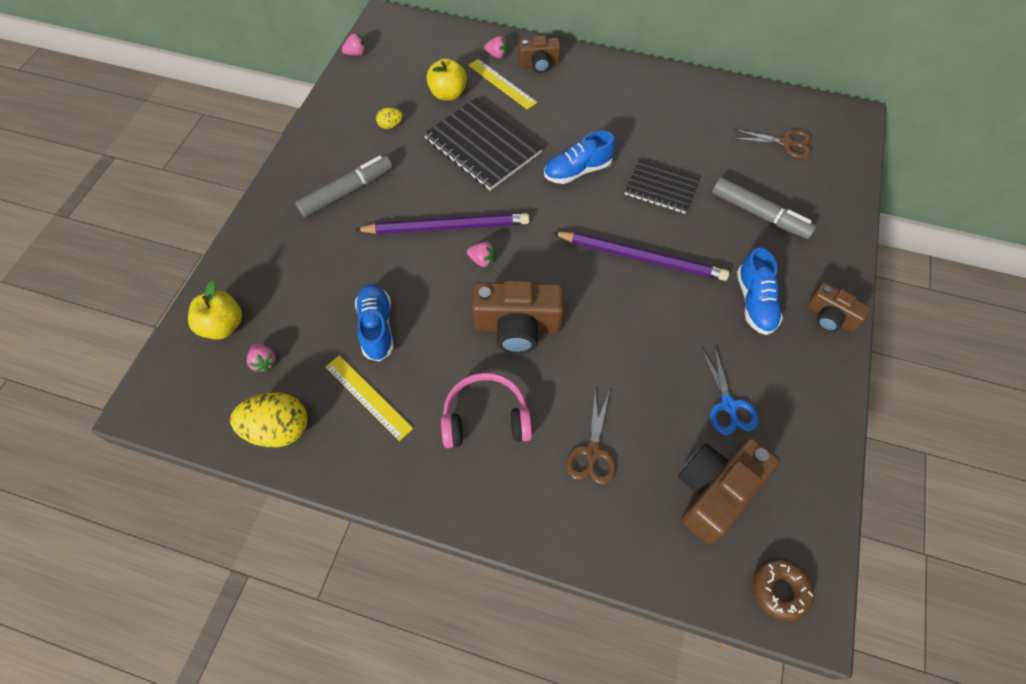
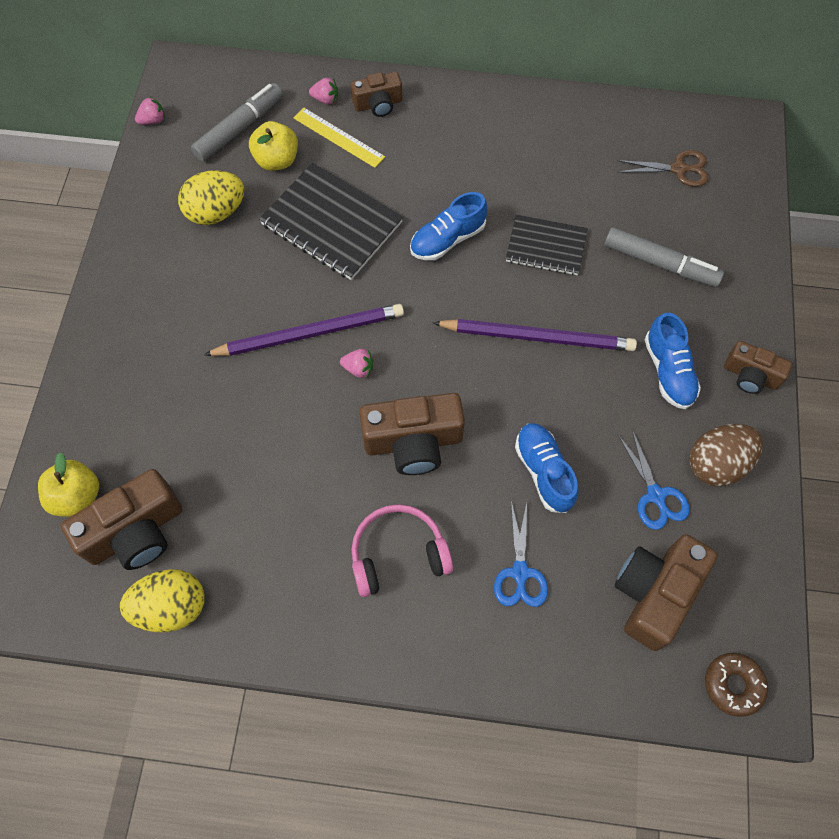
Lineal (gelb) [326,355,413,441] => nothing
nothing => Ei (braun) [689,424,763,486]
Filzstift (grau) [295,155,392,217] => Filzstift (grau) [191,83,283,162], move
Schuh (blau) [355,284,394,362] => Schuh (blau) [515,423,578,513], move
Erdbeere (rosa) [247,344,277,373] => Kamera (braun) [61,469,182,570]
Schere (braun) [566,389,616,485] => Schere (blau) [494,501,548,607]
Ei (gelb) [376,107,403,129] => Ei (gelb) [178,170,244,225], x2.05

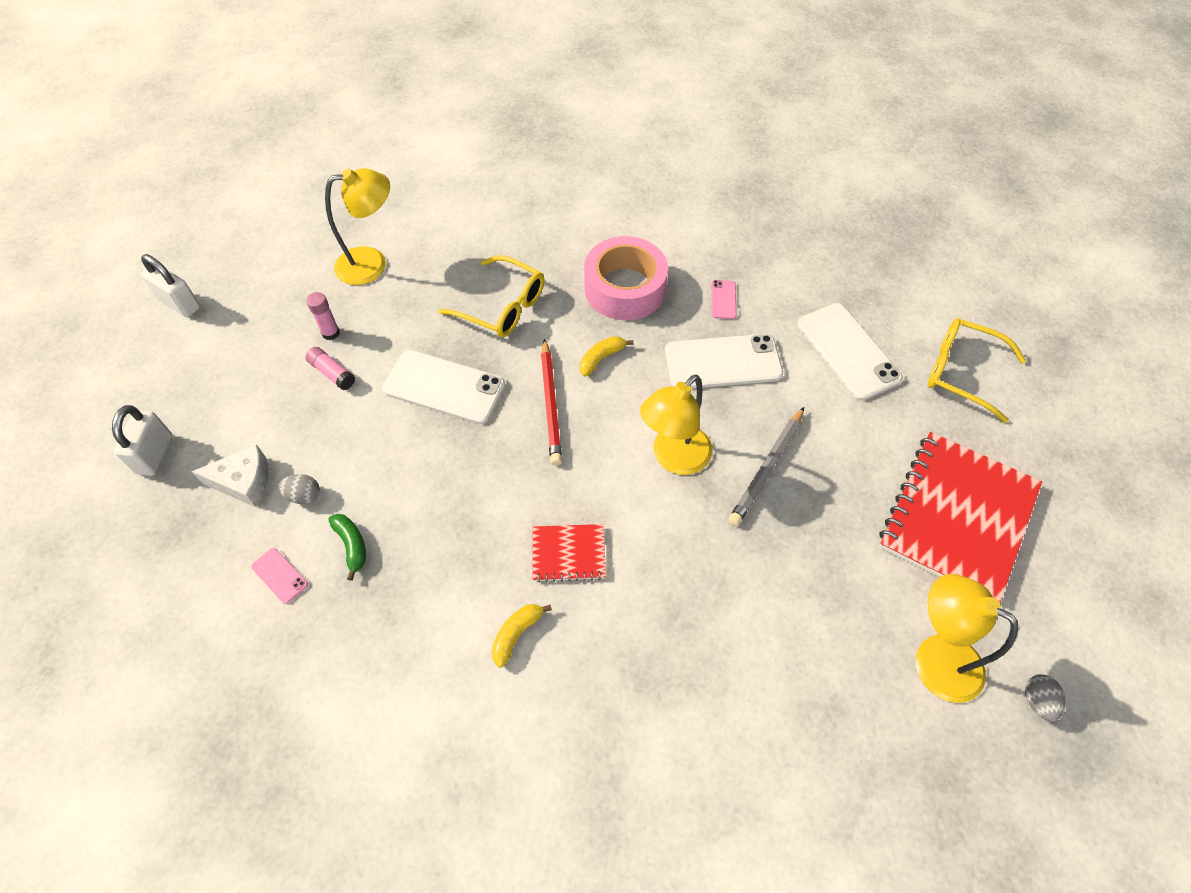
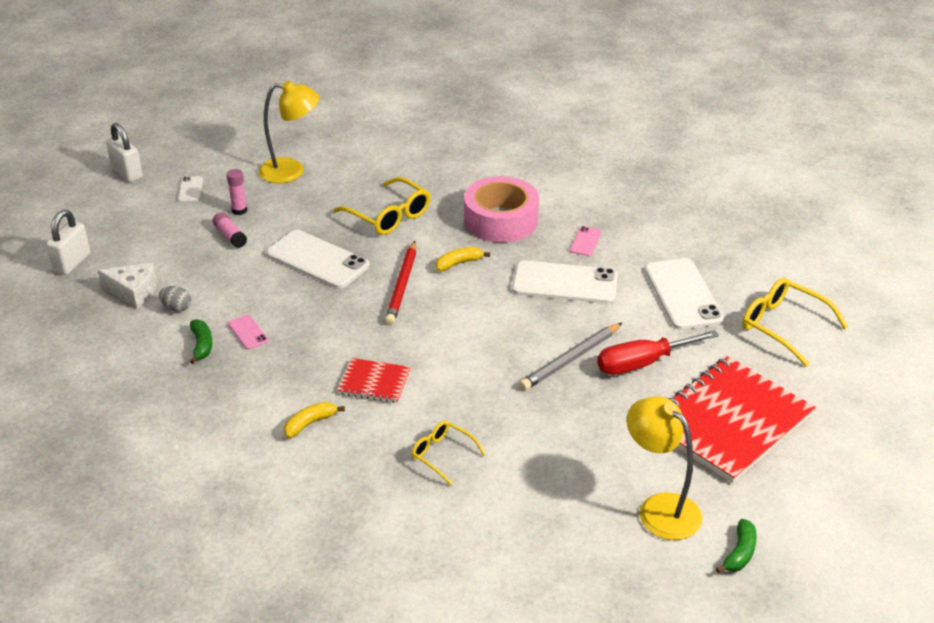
Lampe (gelb) [640,374,712,475] => nothing
nothing => Handy (weiß) [178,176,203,202]
nothing => Brille (gelb) [411,421,486,485]
nothing => Schraubenzieher (rot) [597,330,719,375]
Handy (rosa) [251,548,308,604] => Handy (rosa) [228,315,268,350], move
Ei (grau) [1025,674,1066,722] => Banane (grün) [716,519,757,573]

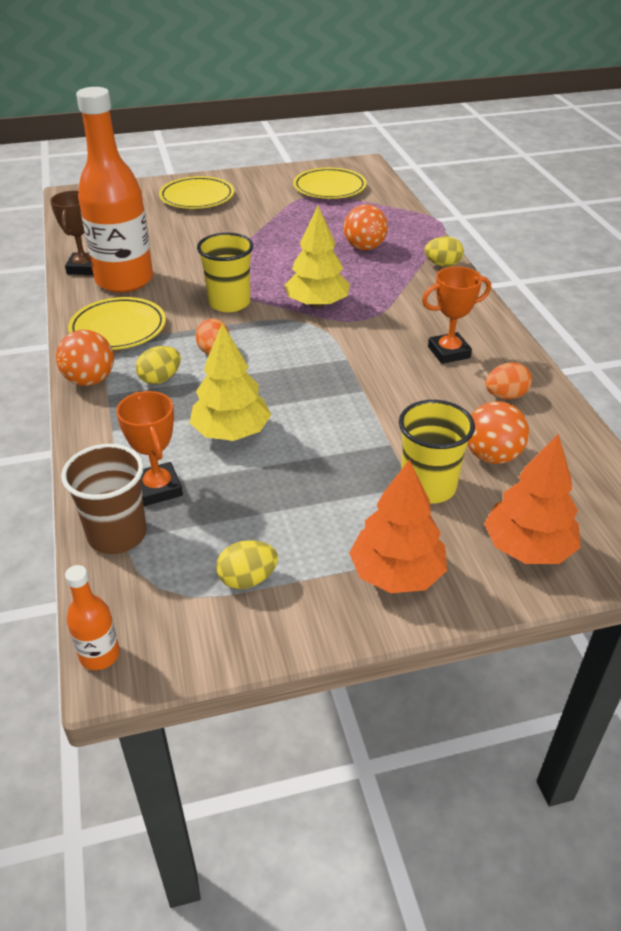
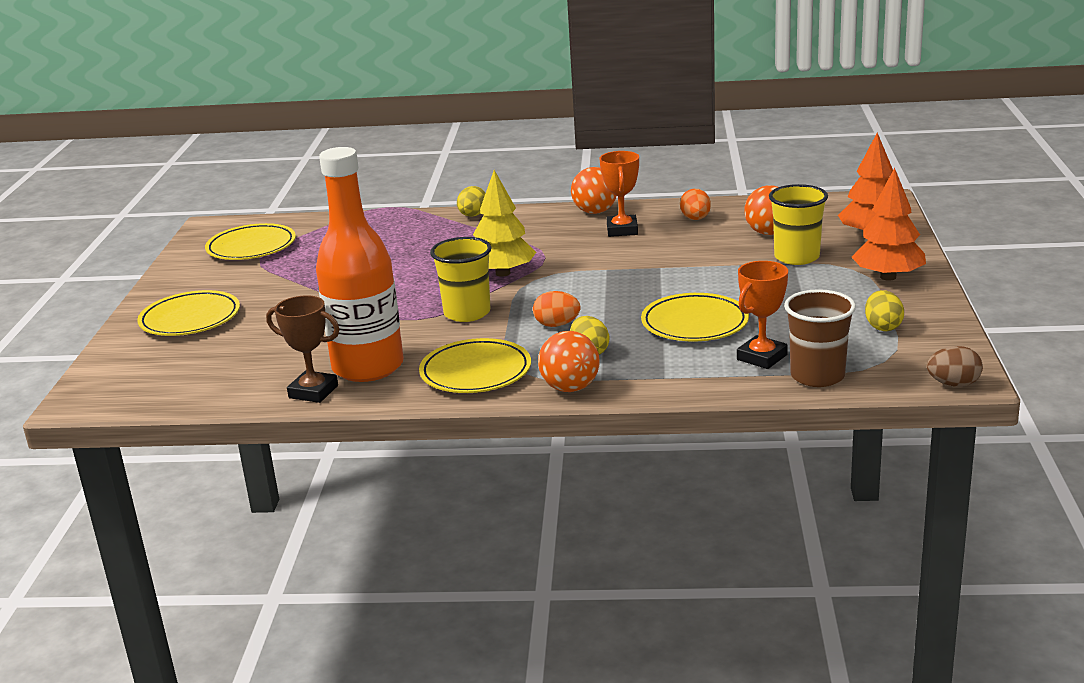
Ball (orange) [343,204,388,250] => Ball (orange) [571,167,617,214], move
Flasche (orange) [65,565,120,670] => Ei (braun) [927,346,983,387]
Baum (gelb) [190,323,271,441] => Teller (gelb) [641,293,749,341]
Pokal (orange) [116,391,183,506] => Pokal (orange) [737,261,788,369], 45 degrees counterclockwise

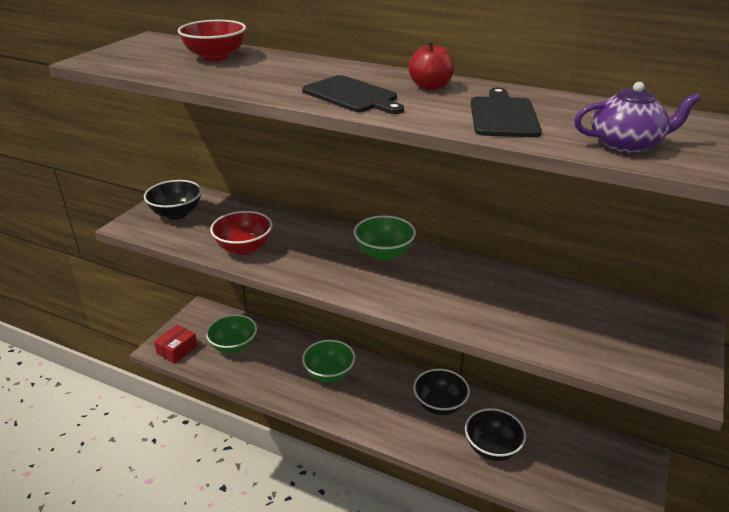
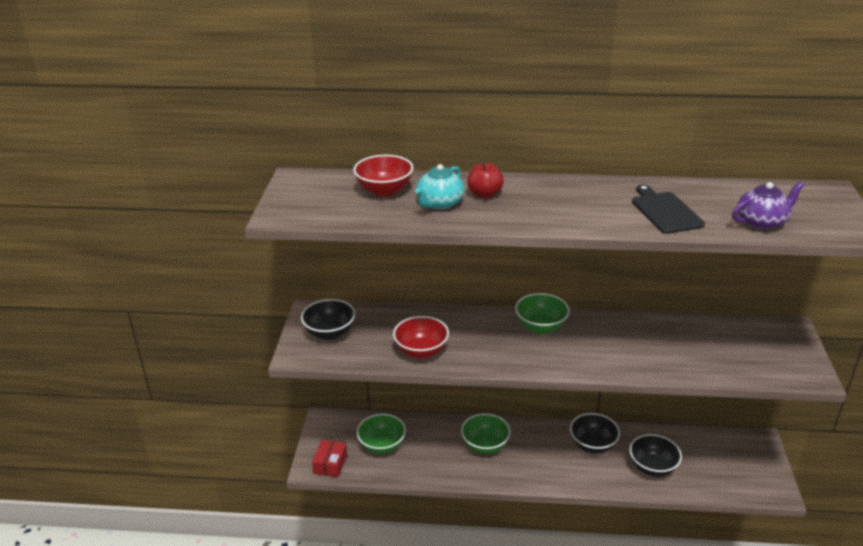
Schneidebrett (schwarz) [302,75,404,114] => nothing
nothing => Teekanne (türkis) [415,164,464,210]
Apfel (rot) [409,41,454,90] => Apfel (rot) [467,162,504,198], move

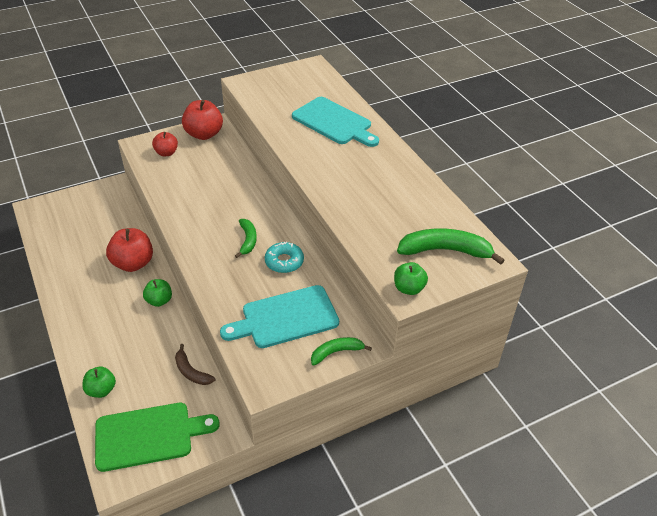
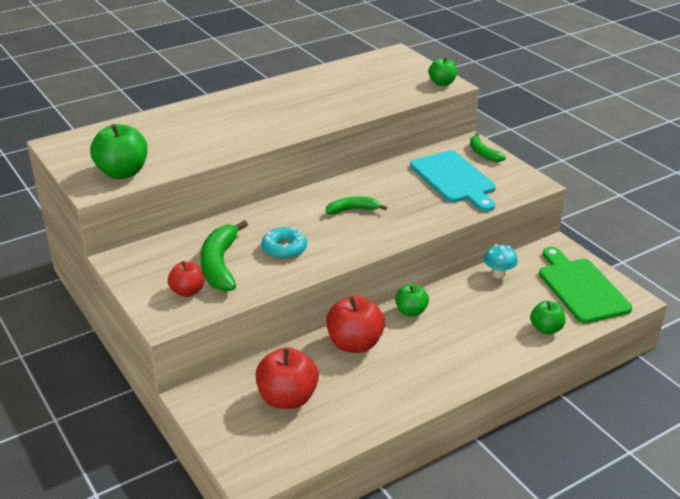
Schneidebrett (türkis) [292,97,379,147] => nothing
nothing => Apfel (grün) [90,124,148,179]
Apfel (rot) [182,100,223,140] => Apfel (rot) [256,347,319,409], move
Donut (türkis) [265,242,304,273] => Donut (türkis) [261,227,307,259], move
Banane (grün) [397,228,505,265] => Banane (grün) [200,220,248,291], move
Banane (braun) [175,344,215,385] => Pilz (türkis) [484,244,518,279]

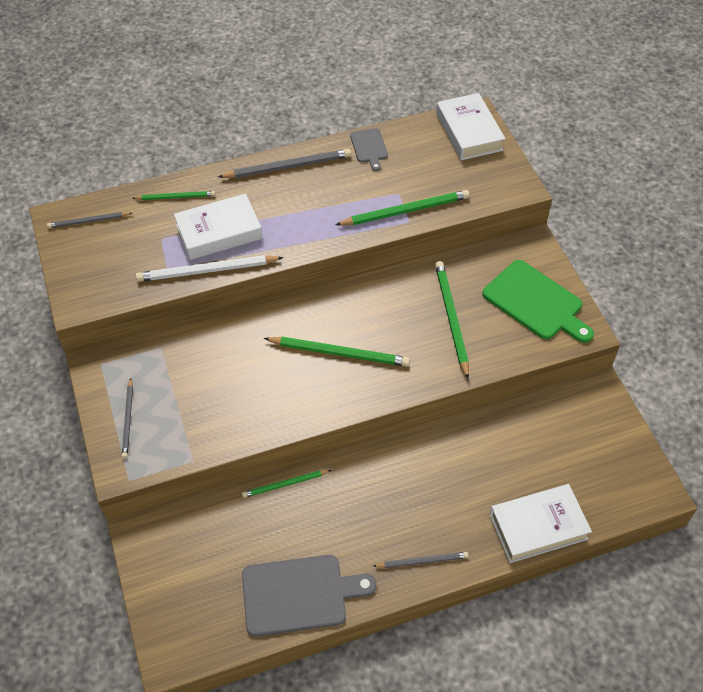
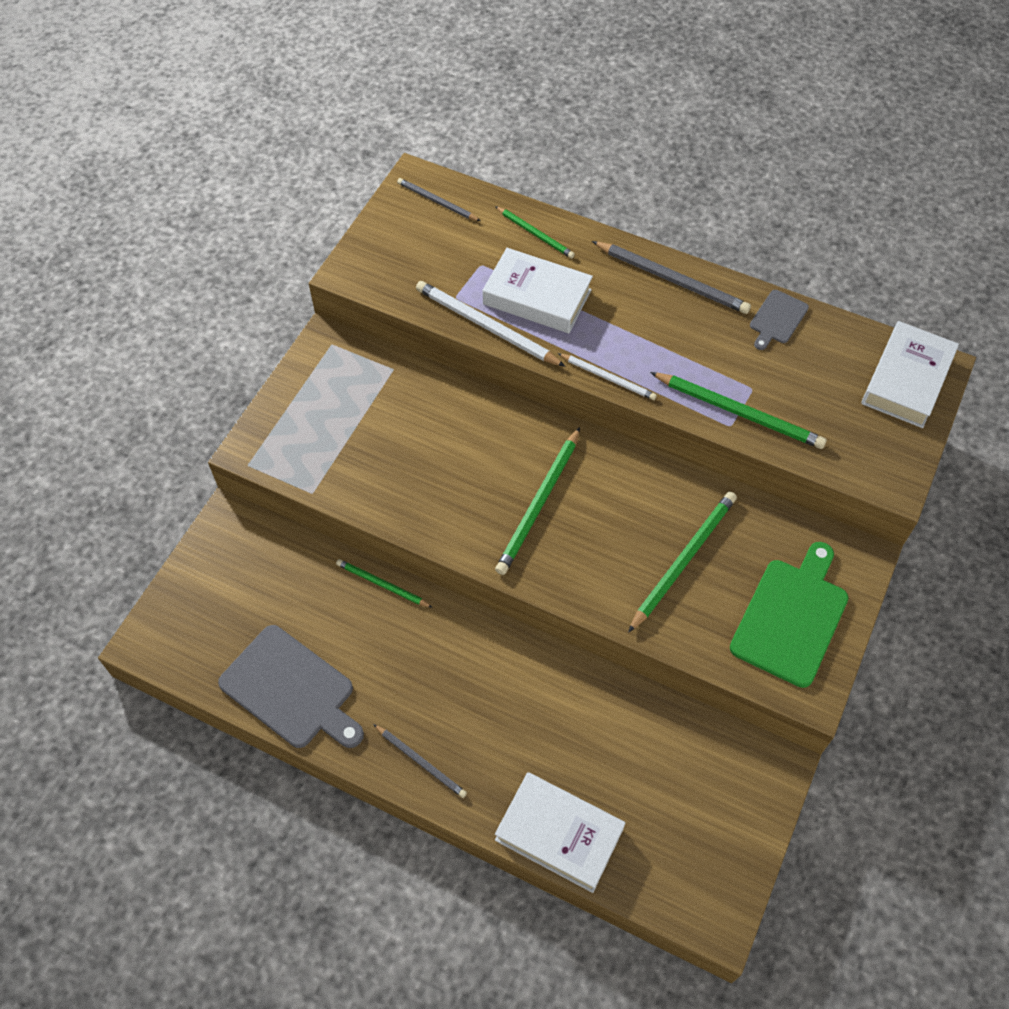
Bleistift (grau) [122,378,133,458] => nothing
nothing => Bleistift (weiß) [558,353,657,400]
Bleistift (grün) [264,337,410,367] => Bleistift (grün) [495,427,580,575], 60 degrees clockwise
Schneidebrett (grün) [482,260,594,343] => Schneidebrett (grün) [730,542,848,688], 150 degrees counterclockwise

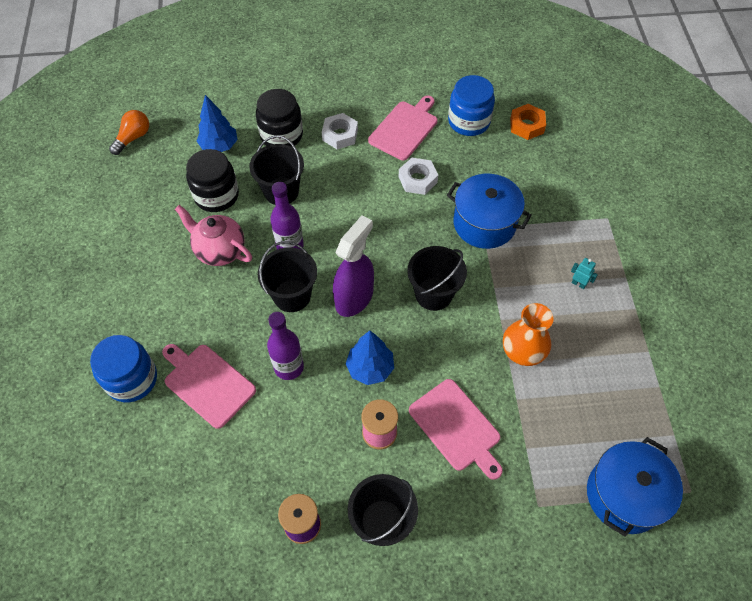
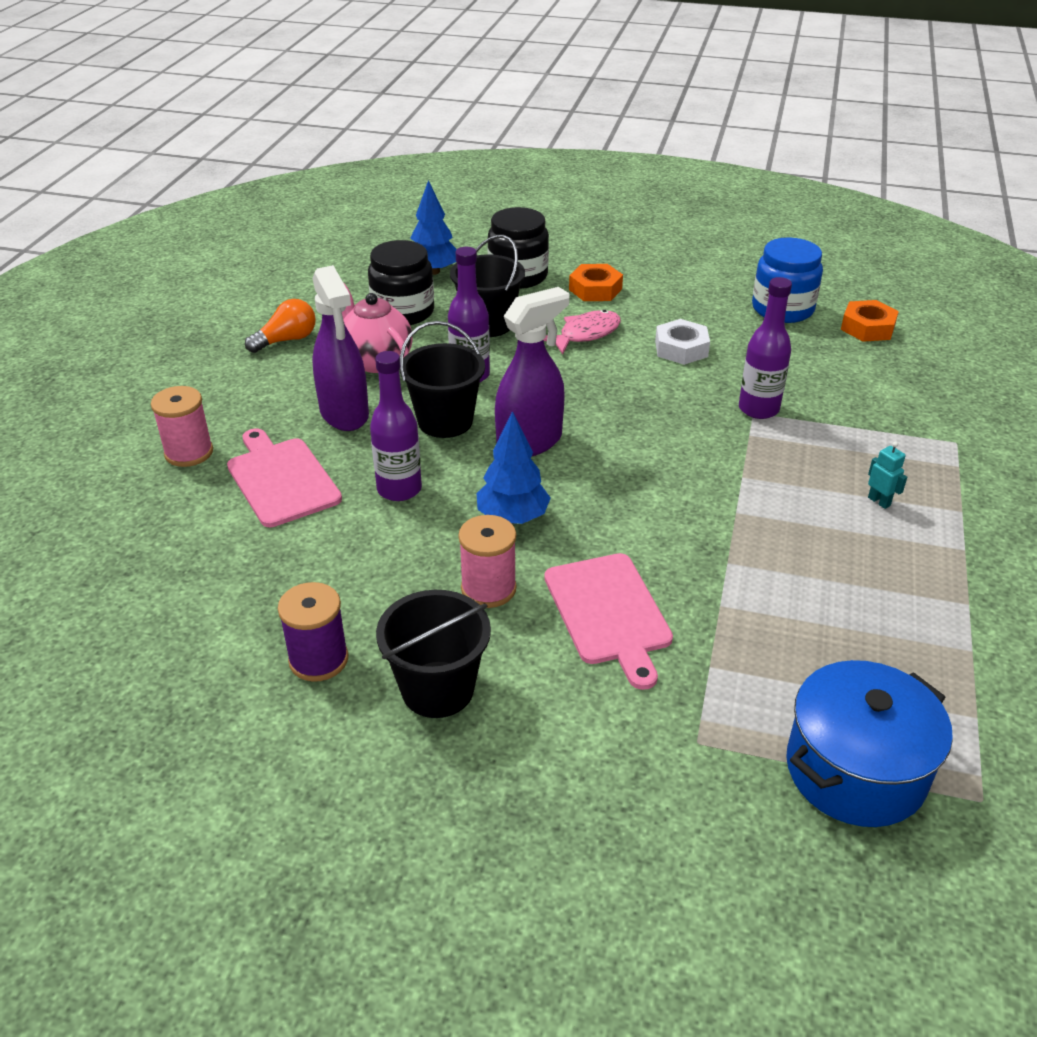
Schneidebrett (rosa) [368,96,438,160] => nothing
Eimer (schwarz) [407,246,467,311] => nothing
Vase (orange) [503,303,554,366] => nothing
nothing => Sprühflasche (lila) [312,265,369,431]
nothing => Fisch (rosa) [543,310,621,354]
Glühbirne (orange) [109,110,149,155] => Glühbirne (orange) [245,299,316,353], move
Einmachglas (blau) [90,335,157,402] => Garnrolle (rosa) [151,386,213,467]
Kochtopf (blau) [447,174,532,249] => Flasche (lila) [739,277,792,419]
Sechskantmutter (weiß) [322,113,358,149] => Sechskantmutter (orange) [569,264,623,301]

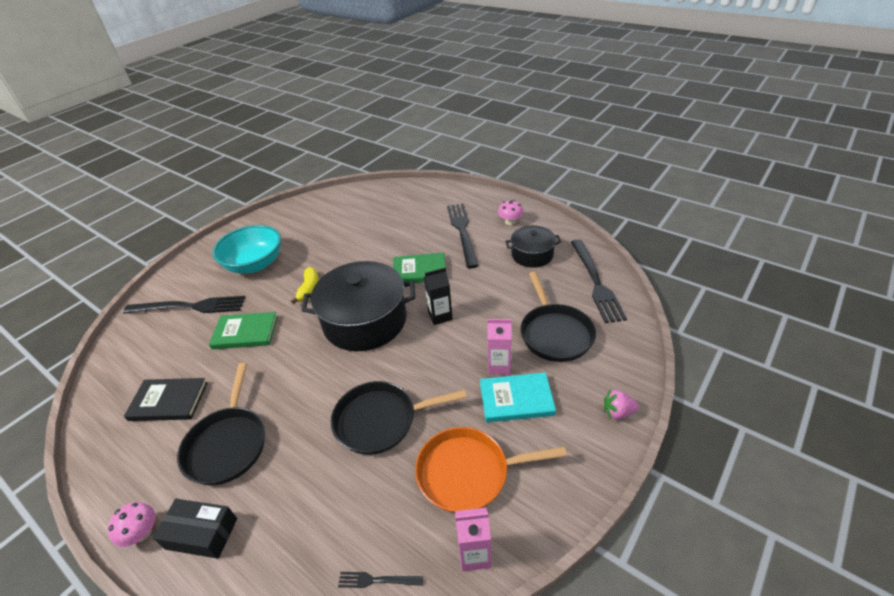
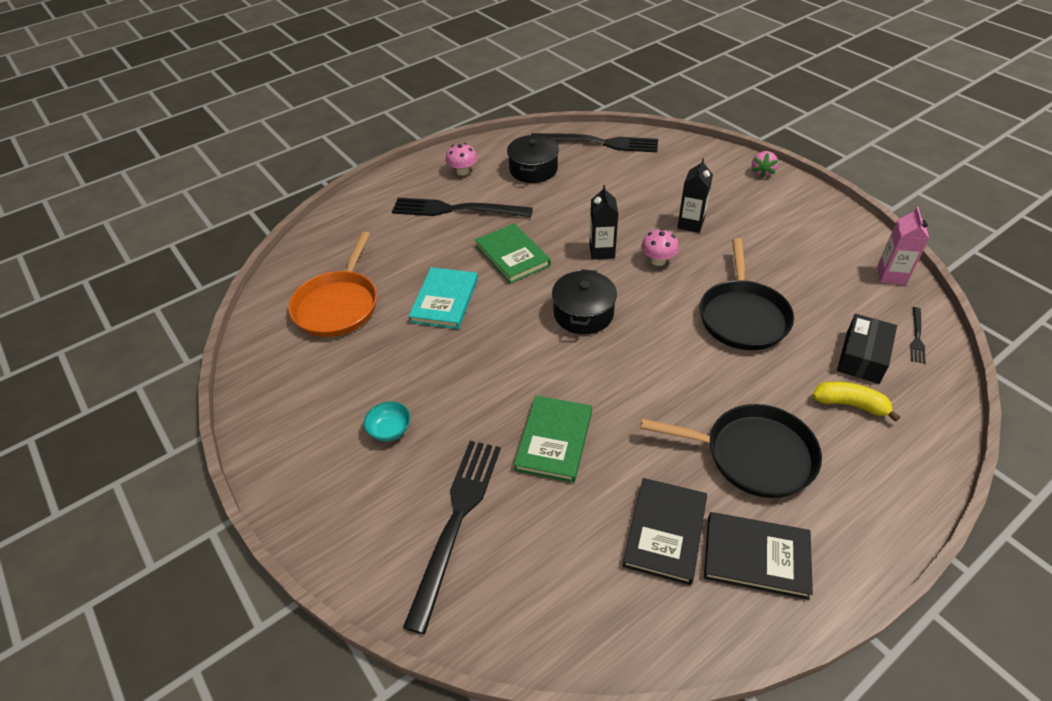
Pfanne (schwarz) [521,272,596,362] => nothing
nothing => Buch (schwarz) [704,512,813,600]
Pilz (rosa) [108,502,155,547] => Pilz (rosa) [641,229,679,266], move
Schachtel (schwarz) [153,499,237,559] => Schachtel (schwarz) [837,314,897,384], move
Banane (gelb) [291,267,319,304] => Banane (gelb) [812,381,900,422], move
Pfanne (orange) [415,427,567,513] => Pfanne (orange) [288,231,377,337], move
Buch (türkis) [480,372,556,422] => Buch (türkis) [409,267,478,329], move
Getränkekarton (rosa) [487,319,512,375] => Getränkekarton (schwarz) [677,158,713,233]
Buch (grün) [393,253,446,283] => Buch (grün) [475,223,551,284], 45 degrees counterclockwise
Schüssel (türkis) [213,225,281,273] => Schüssel (türkis) [364,401,411,442], x0.41
Kochtopf (schwarz) [301,261,415,351] => Kochtopf (schwarz) [552,269,617,334], x0.55

